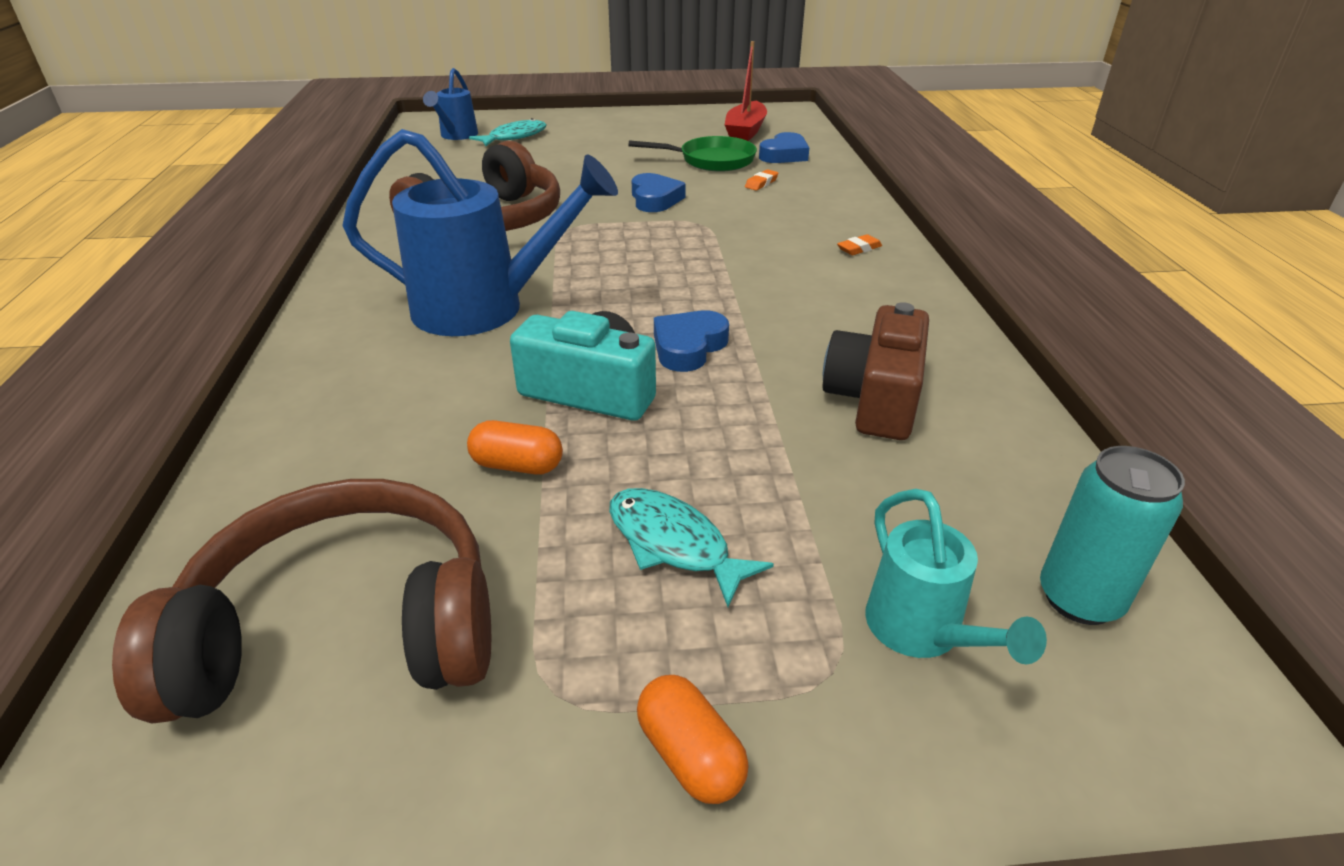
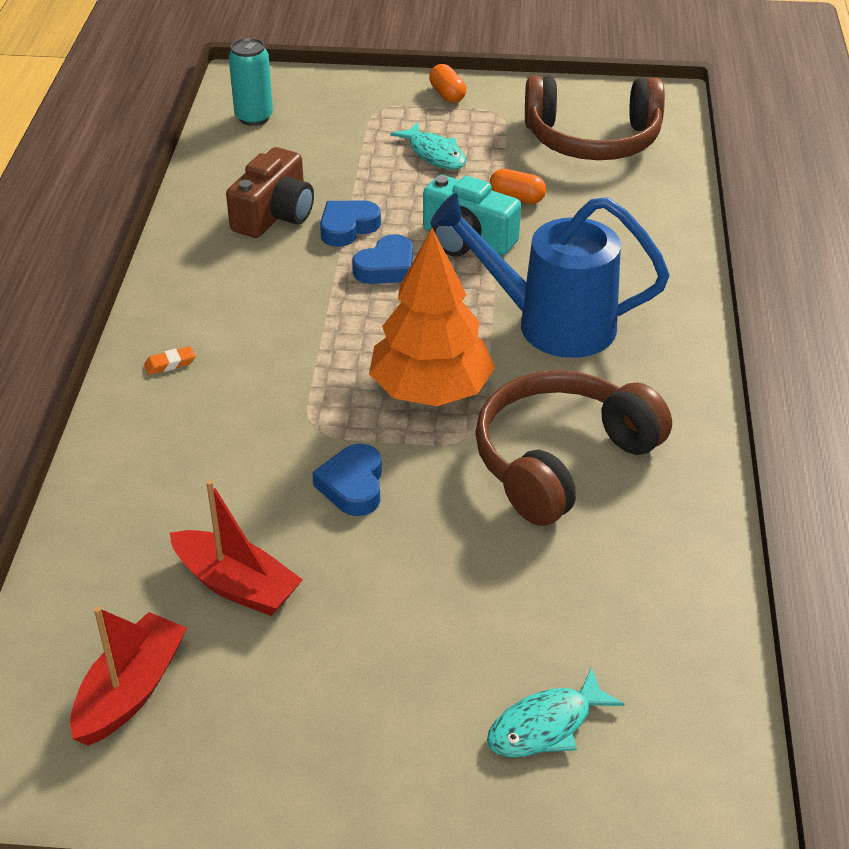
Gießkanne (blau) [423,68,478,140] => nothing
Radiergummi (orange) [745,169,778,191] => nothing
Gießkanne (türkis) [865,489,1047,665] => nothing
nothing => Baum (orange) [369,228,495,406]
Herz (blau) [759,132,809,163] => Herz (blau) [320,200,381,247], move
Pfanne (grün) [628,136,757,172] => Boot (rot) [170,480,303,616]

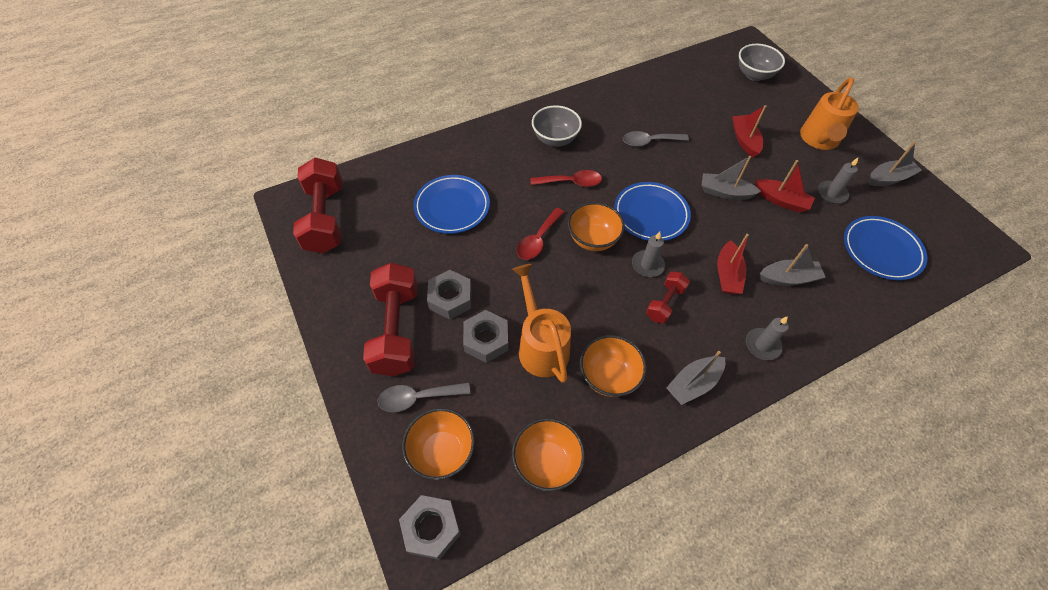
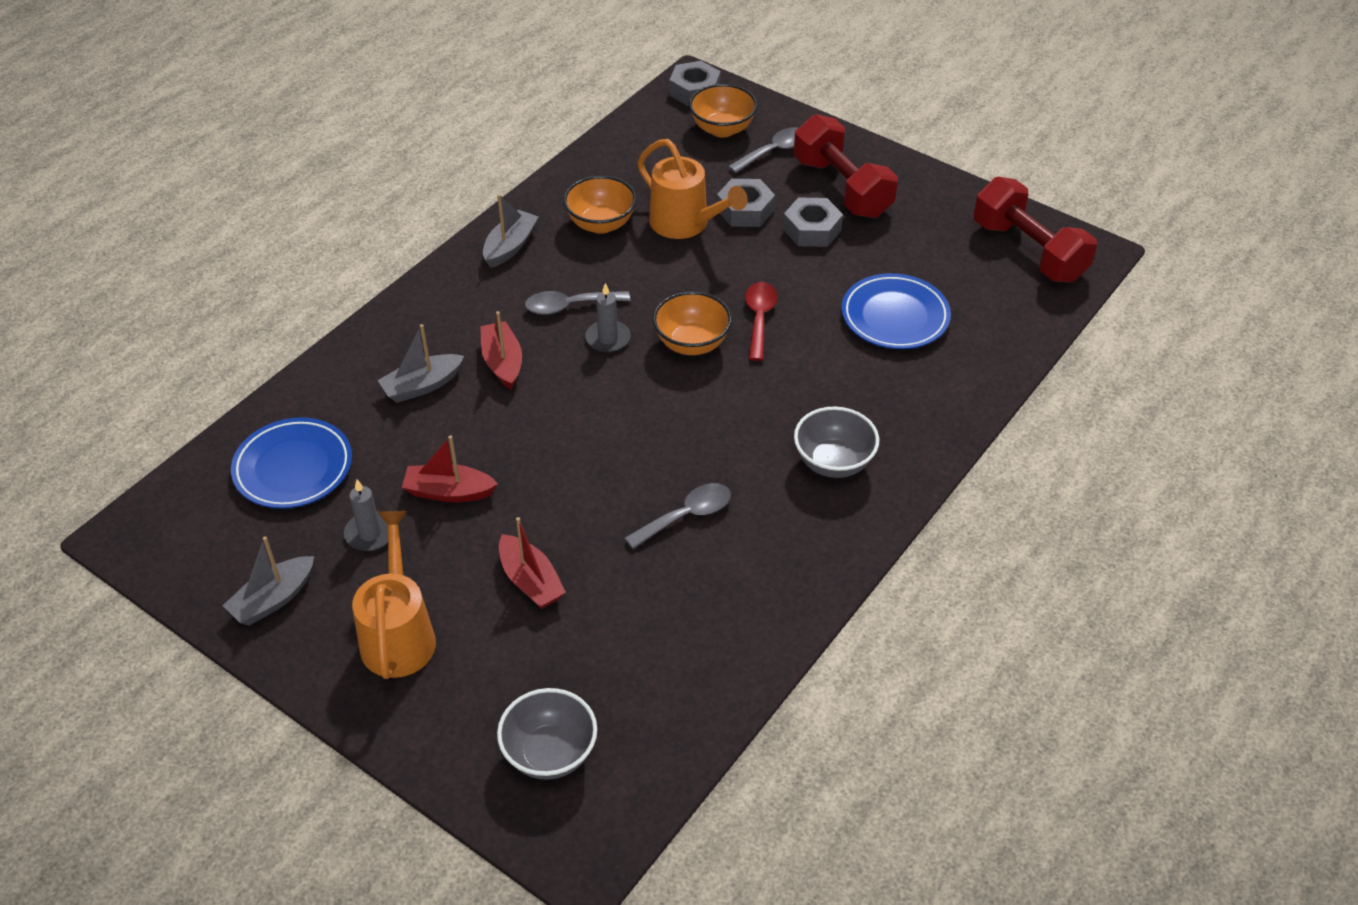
Schüssel (orange) [512,418,585,492] => nothing
Löffel (rot) [530,170,602,187] => nothing
Teller (blau) [614,182,691,241] => nothing
Boot (grau) [701,156,761,200] => nothing
Kerze (grau) [746,316,789,360] => nothing
Hantel (rot) [646,271,690,324] => Löffel (grau) [525,291,630,315]

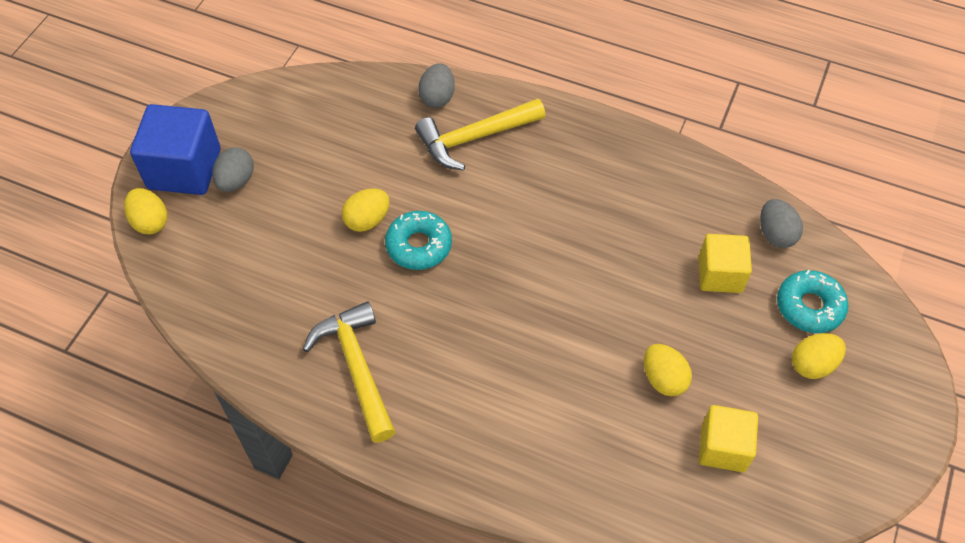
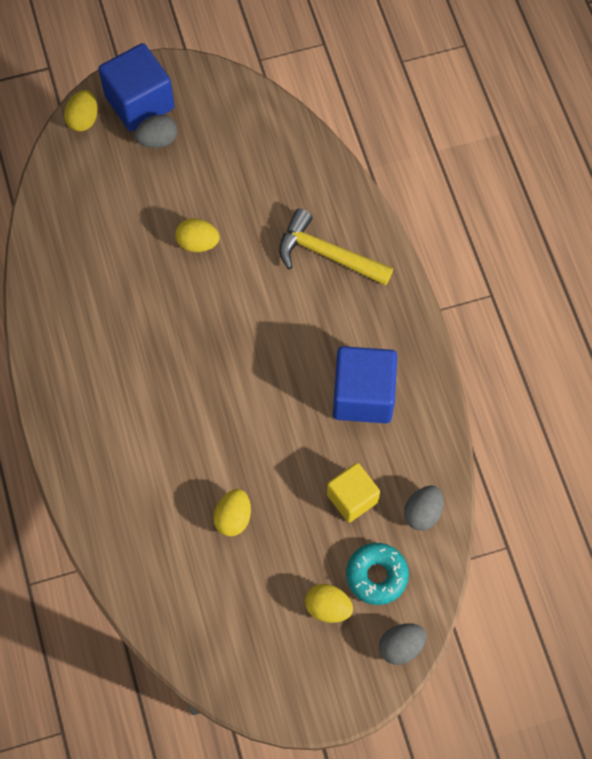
Hammer (gelb) [303,301,396,442] => nothing
Donut (türkis) [385,211,452,270] => nothing
Kubus (gelb) [699,405,758,472] => nothing
nothing => Kubus (blau) [333,346,397,423]
Ei (grau) [418,63,455,108] => Ei (grau) [379,623,426,665], move

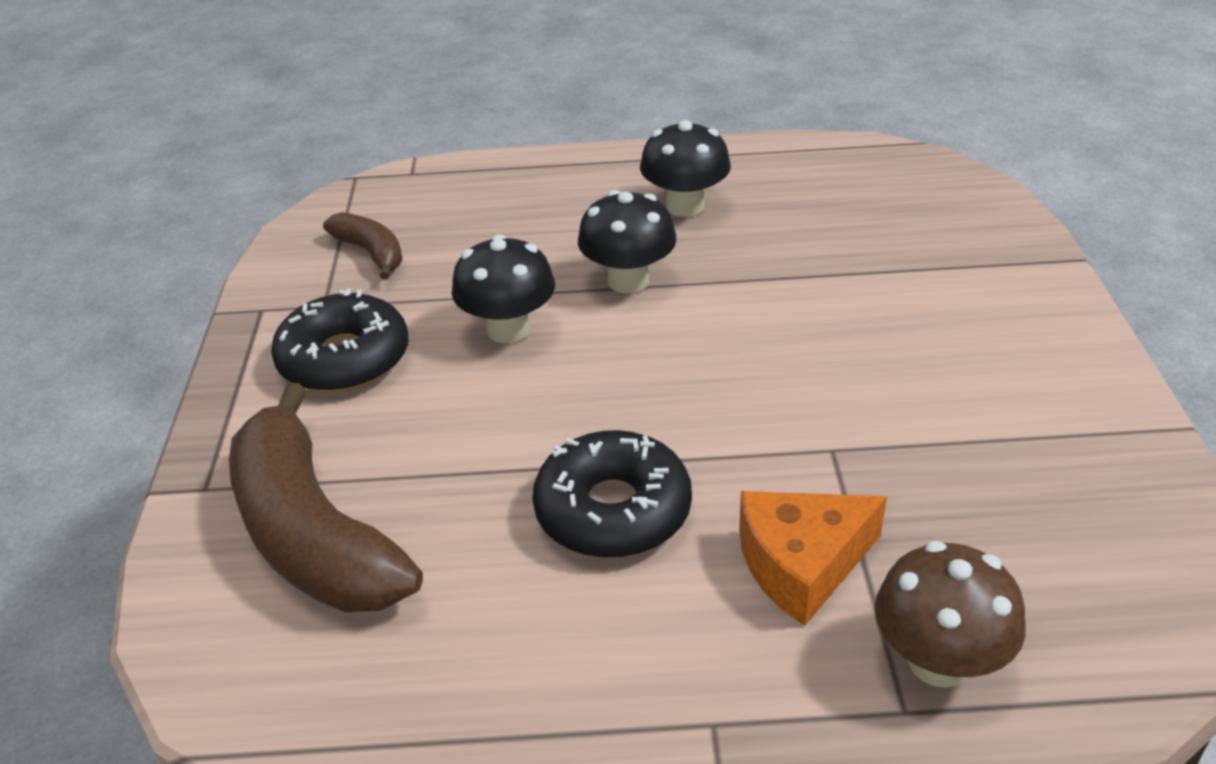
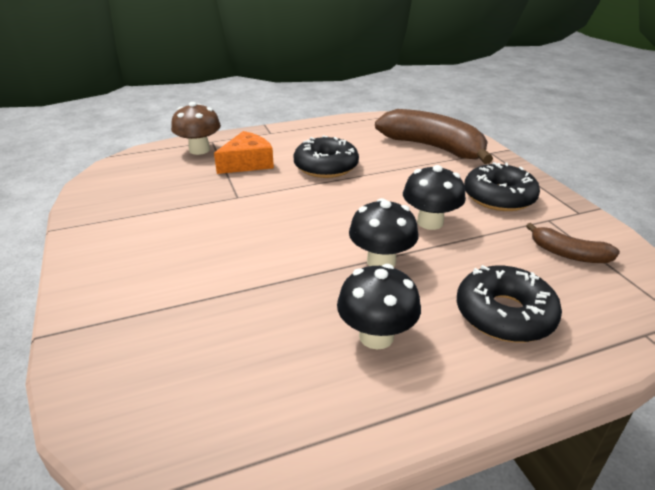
nothing => Donut (schwarz) [457,265,562,342]

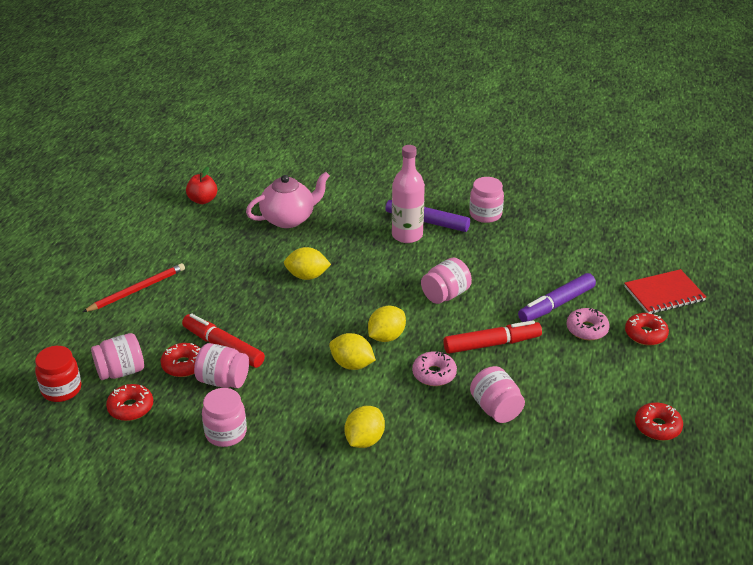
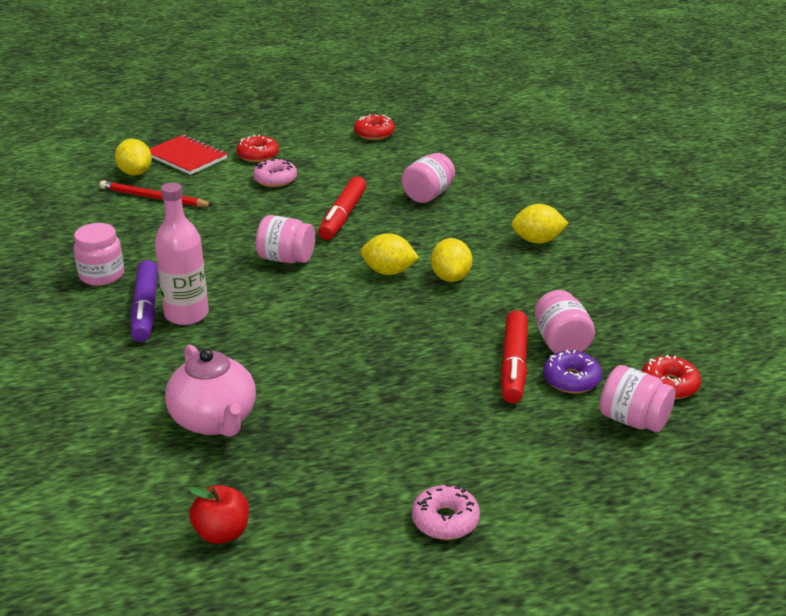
Einmachglas (rot) [35,346,81,402] => nothing
Einmachglas (rosa) [202,388,247,447] => nothing
Filzstift (lila) [518,273,596,322] => nothing
Bleistift (rot) [83,263,185,312] => Bleistift (rot) [100,180,214,207], move
Zitrone (gelb) [284,247,331,280] => Zitrone (gelb) [115,139,152,176], move
Donut (rosa) [412,351,457,386] => Donut (rosa) [412,484,480,540], move
Donut (rot) [161,343,201,377] => Donut (lila) [543,350,602,393]
Teekanne (rosa) [246,172,330,228] => Teekanne (rosa) [165,344,256,437], 150 degrees counterclockwise
Filzstift (rot) [443,320,542,354] => Filzstift (rot) [318,176,367,240], 120 degrees counterclockwise

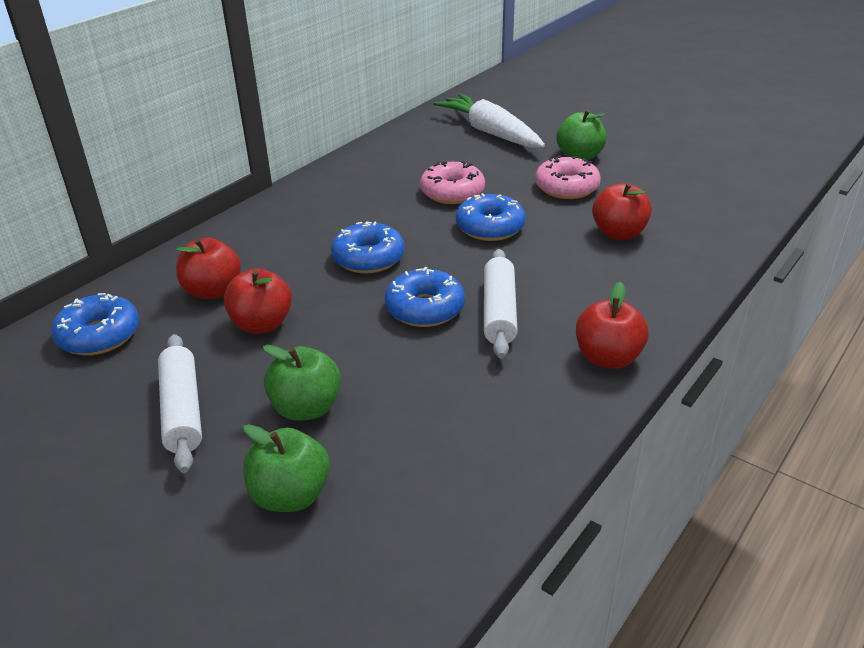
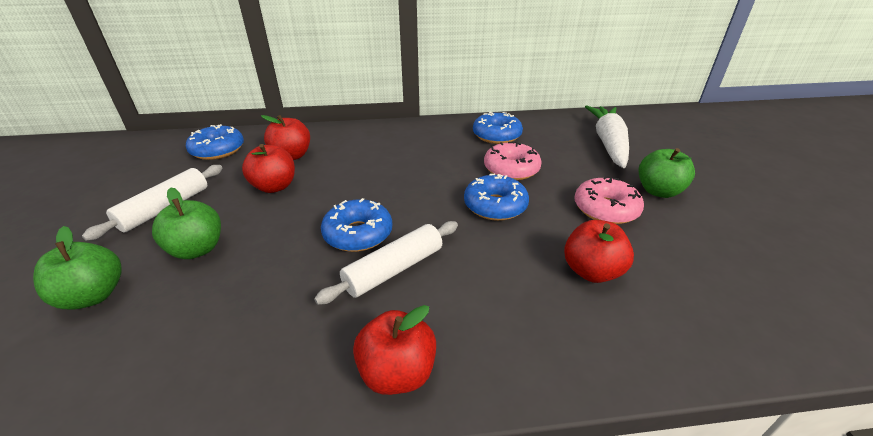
Donut (blau) [331,221,405,273] => Donut (blau) [473,112,523,144], move

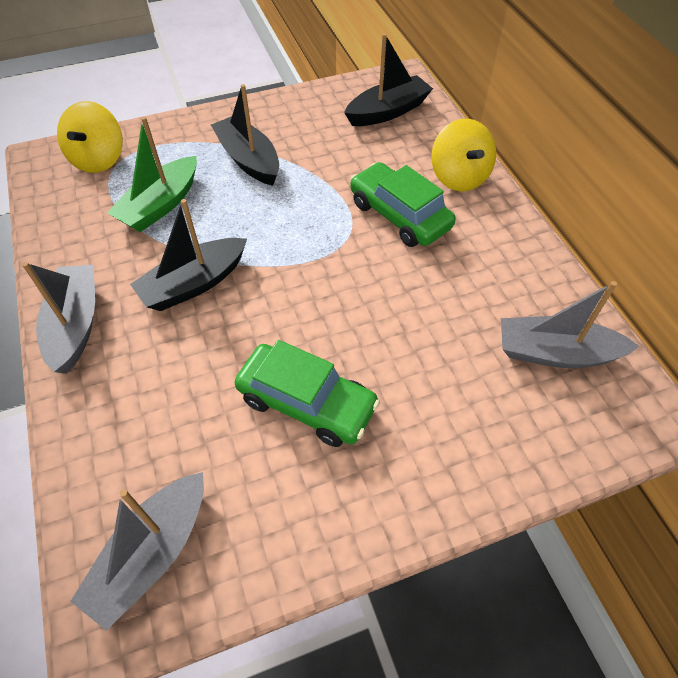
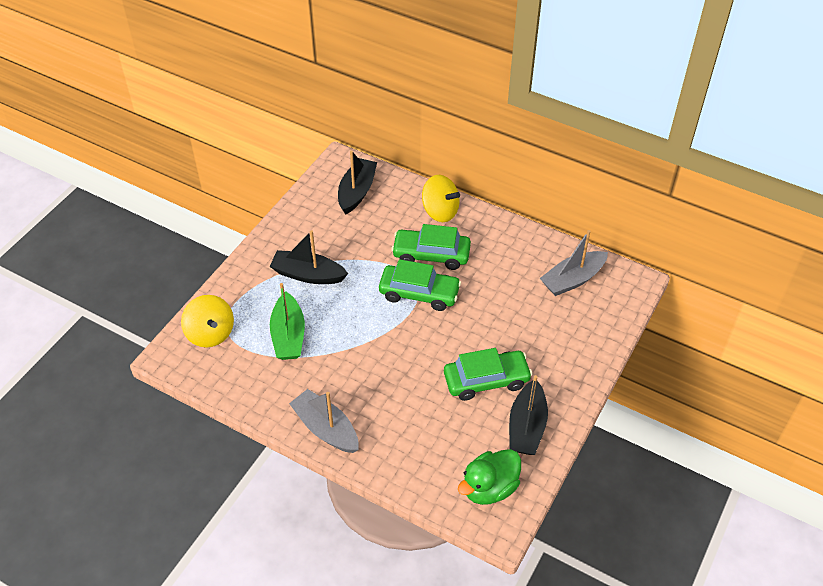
nothing => Auto (grün) [379,259,461,311]
Boot (schwarz) [130,199,247,311] => Boot (schwarz) [509,375,548,455], move
Boot (grau) [70,472,204,631] => Ente (grün) [458,449,521,505]

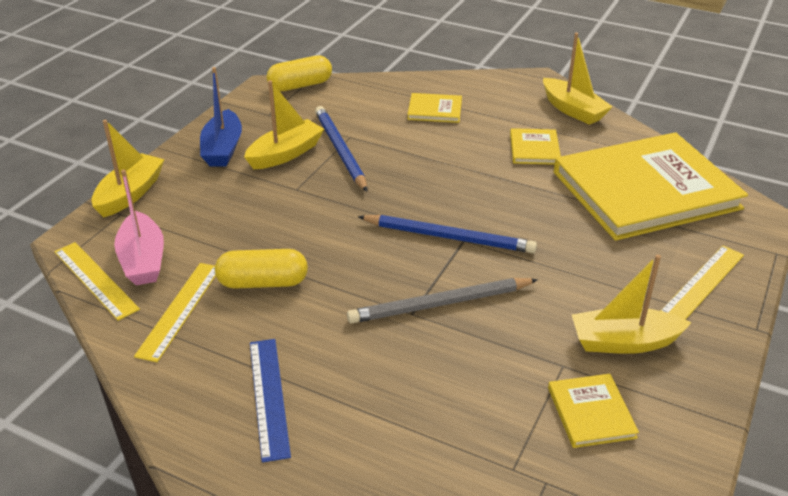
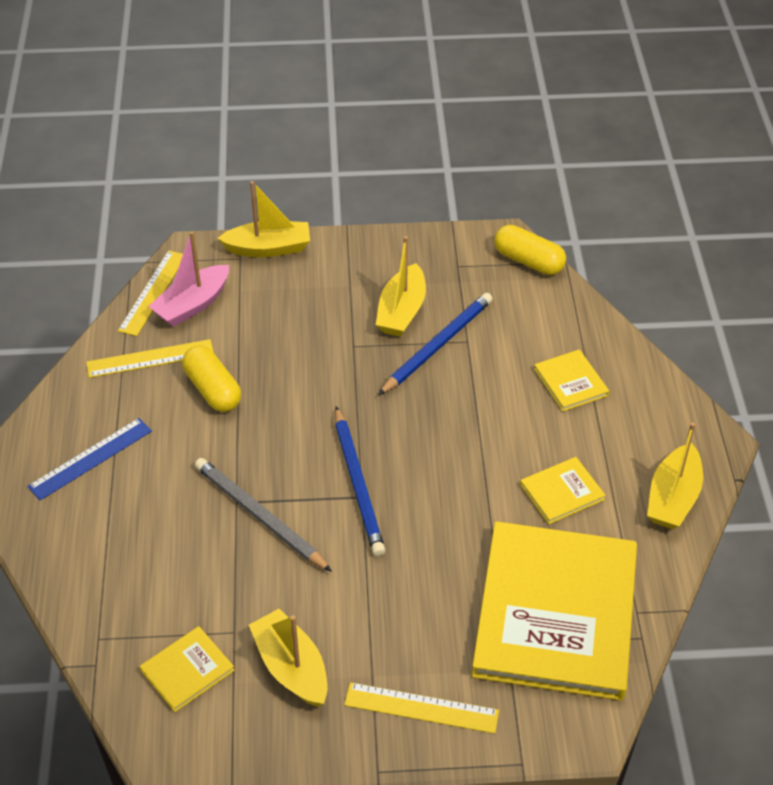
Boot (blau) [200,67,242,167] => nothing
Boot (gelb) [244,80,324,169] => Boot (gelb) [376,236,426,337], 90 degrees clockwise
Buch (gelb) [553,132,748,241] => Buch (gelb) [472,521,637,701], 60 degrees clockwise

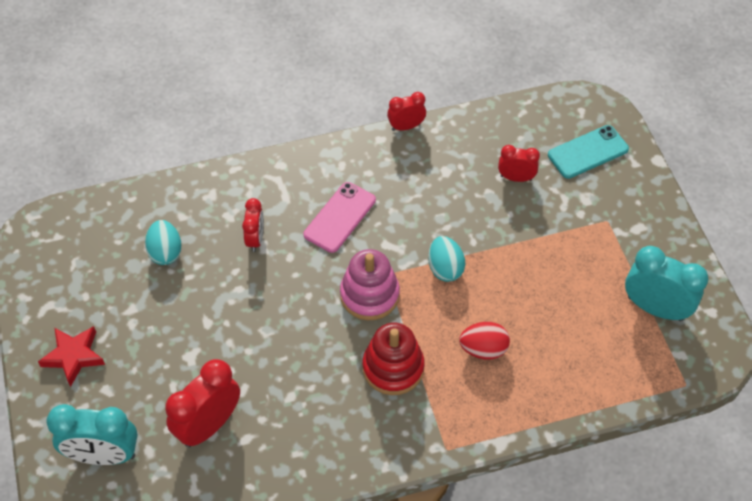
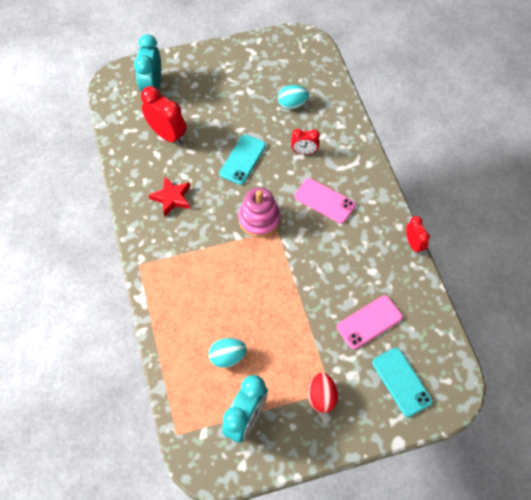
Stapelspielzeug (rot) [363,323,425,395] => nothing
nothing => Handy (türkis) [219,135,266,185]
Stern (rot) [38,326,105,387] => Stern (rot) [149,177,190,216], move
Ei (türkis) [428,236,465,282] => Ei (türkis) [209,338,247,368], move
Ei (rot) [459,322,510,360] => Ei (rot) [308,373,338,413], move
Wecker (rot) [498,145,540,182] => Handy (rosa) [337,296,403,349]

